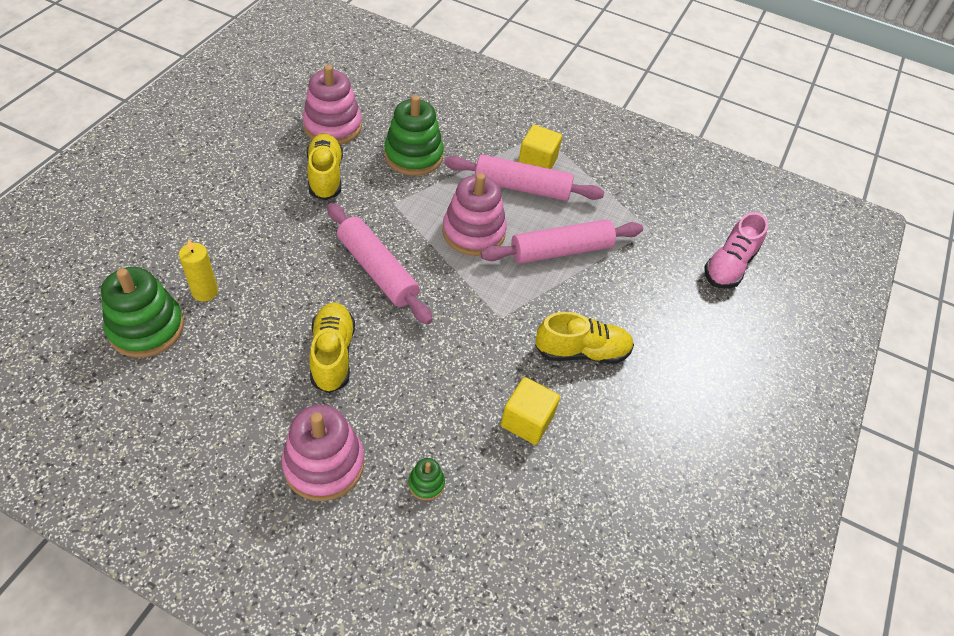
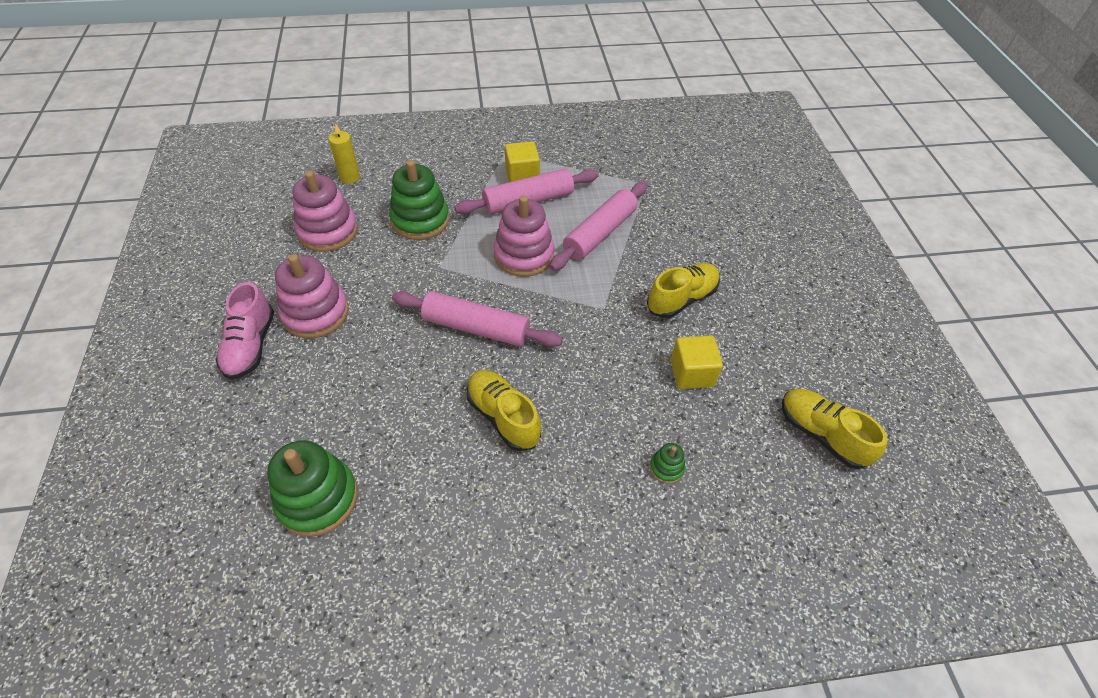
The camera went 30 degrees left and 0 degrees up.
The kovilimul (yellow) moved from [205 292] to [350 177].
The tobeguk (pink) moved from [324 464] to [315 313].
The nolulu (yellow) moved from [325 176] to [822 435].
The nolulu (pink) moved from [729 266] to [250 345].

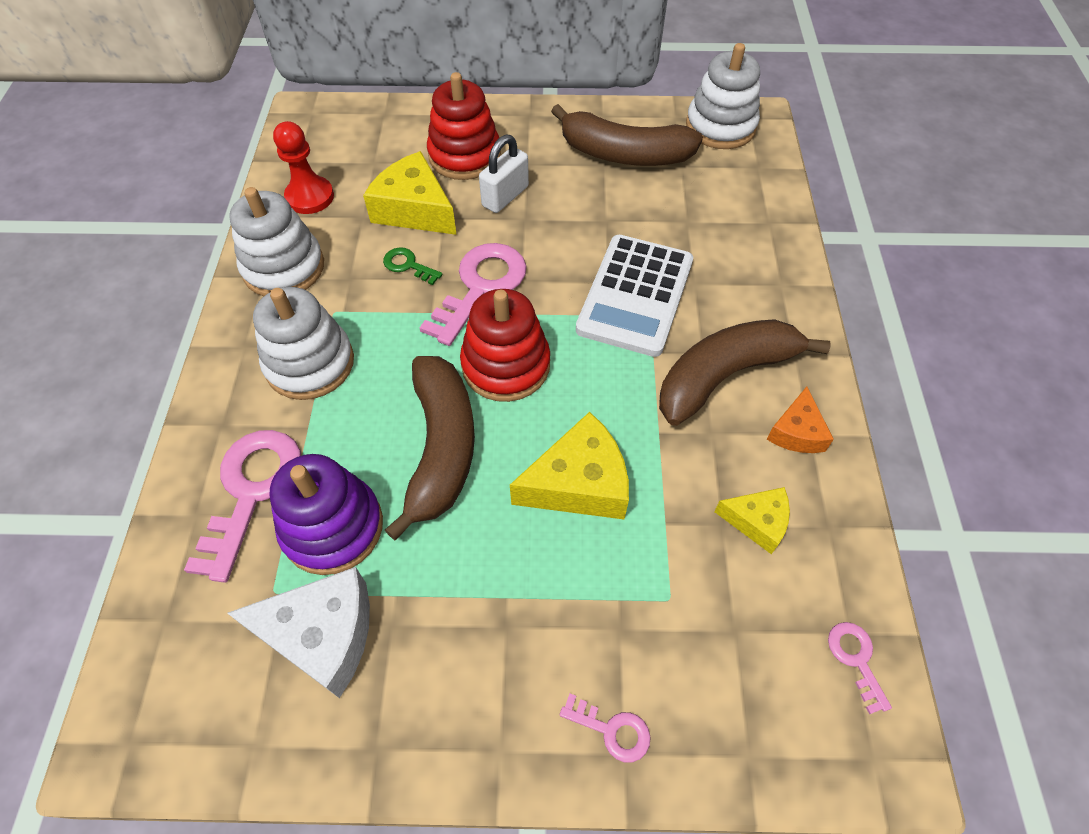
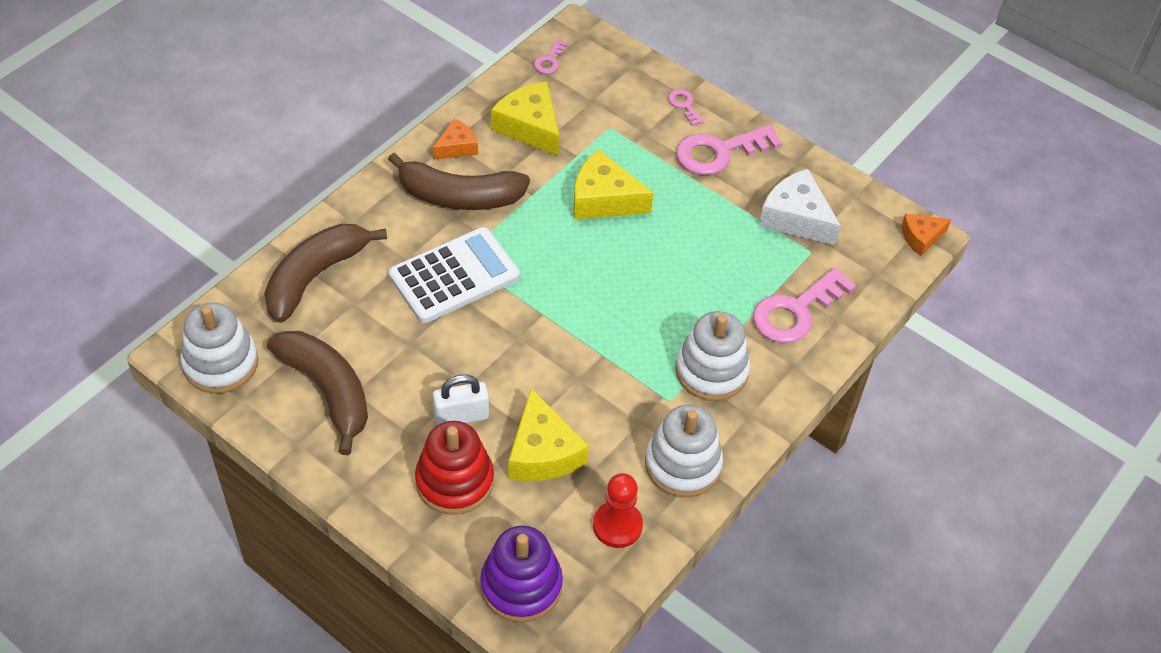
The camera went 145 degrees left and 5 degrees down.
The tobeguk (purple) moved from [332 527] to [521 585].
The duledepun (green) at [408 265] disappeared.
The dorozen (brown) moved from [441 448] to [315 276].
The duledepun (pink) moved from [480 287] to [719 152].
The tobeguk (red) at [506 365] disappeared.
The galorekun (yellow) at [757 521] changed to 1.70 times the size.
The galorekun (orange) at [921 238] appeared.

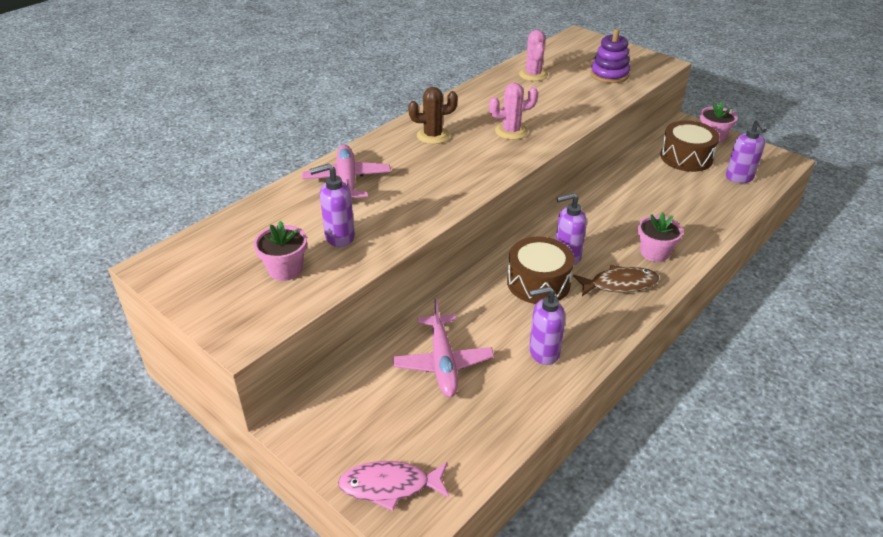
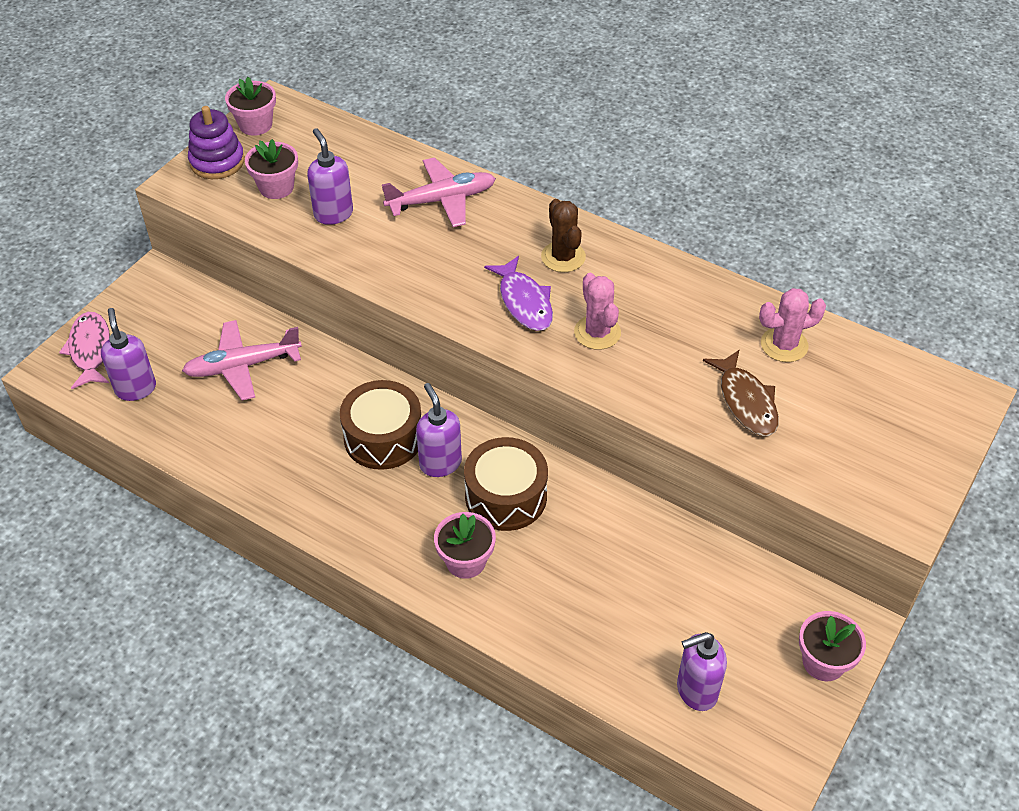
The camera went 80 degrees right and 10 degrees up.
The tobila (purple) moved from [543 352] to [135 388].
The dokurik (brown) moved from [619 284] to [745 401].
The tobeguk (purple) moved from [609 74] to [217 162].
The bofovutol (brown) moved from [686 157] to [506 496].
The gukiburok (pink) at [255 125] appeared.
The dokurik (purple) at [524 302] appeared.

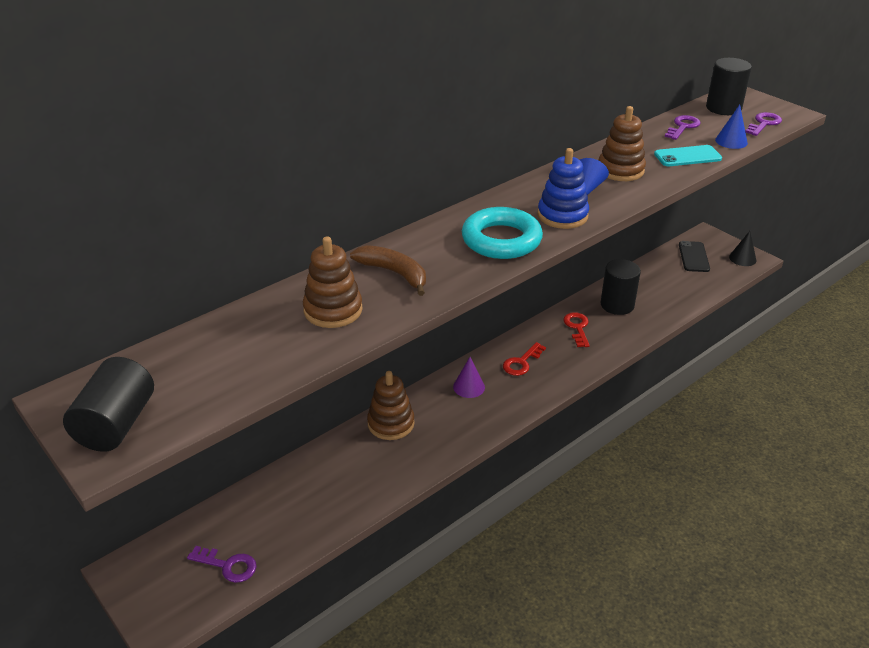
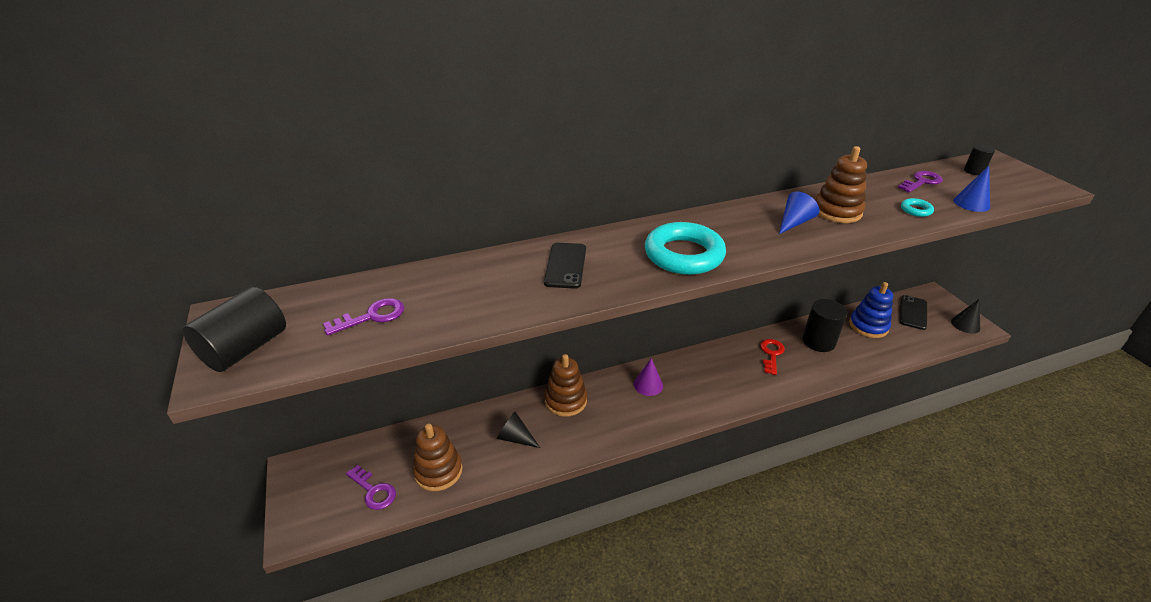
The camera went 20 degrees right and 0 degrees up.
The tobeguk (brown) moved from [333 310] to [438 471].
The dorozen (brown) at [394 273] was replaced by the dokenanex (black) at [565 265].
The duledepun (red) at [522 362] disappeared.
The tobeguk (blue) moved from [562 216] to [868 326].
The dokenanex (turquoise) at [687 156] was replaced by the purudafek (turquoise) at [916 210].
The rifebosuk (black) at [723 108] changed to 0.53 times the size.
The duledepun (purple) moved from [764 124] to [372 316].
The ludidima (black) at [515 438] appeared.

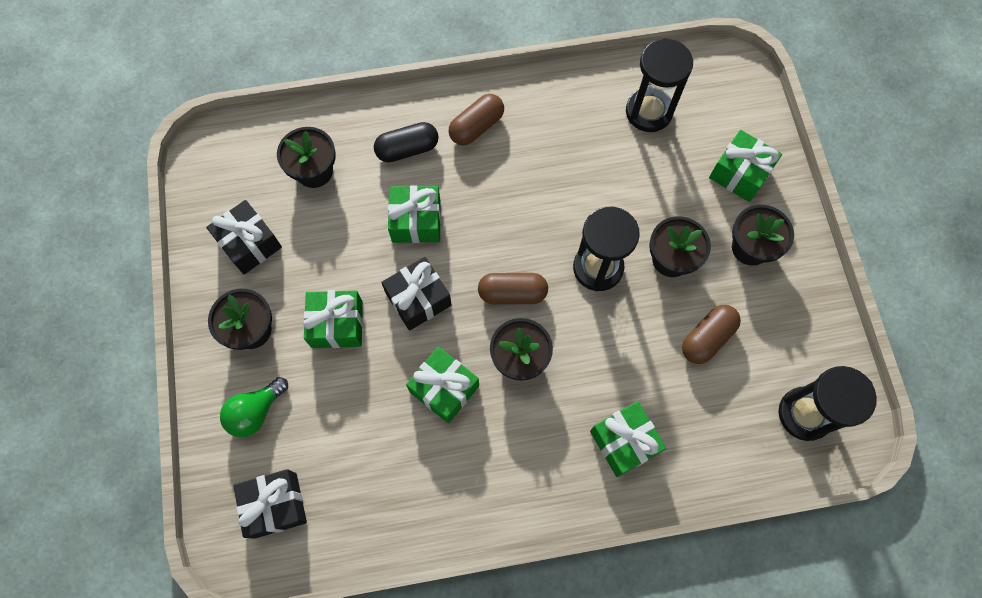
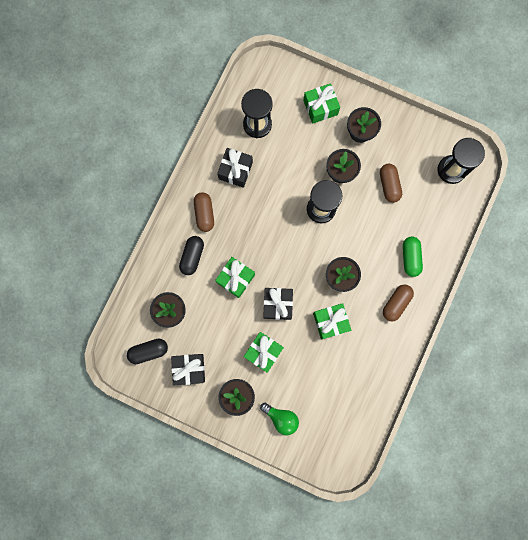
The camera went 55 degrees left and 10 degrees up.
The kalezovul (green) at [256 412] turned 45 degrees counterclockwise.
The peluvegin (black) moved from [275 505] to [235 170].
The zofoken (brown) moved from [512 293] to [396 303].
The peluvegin (green) at [624 442] was replaced by the zofoken (green) at [410 258].
The zofoken (black) at [149 351] appeared.

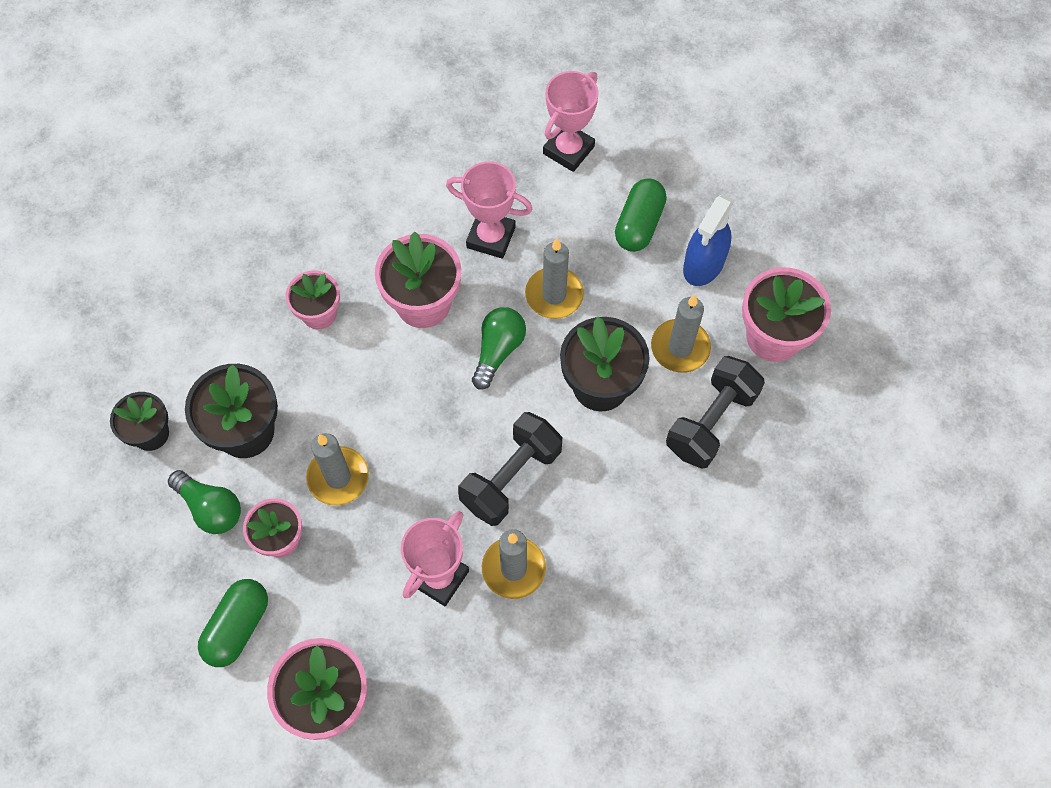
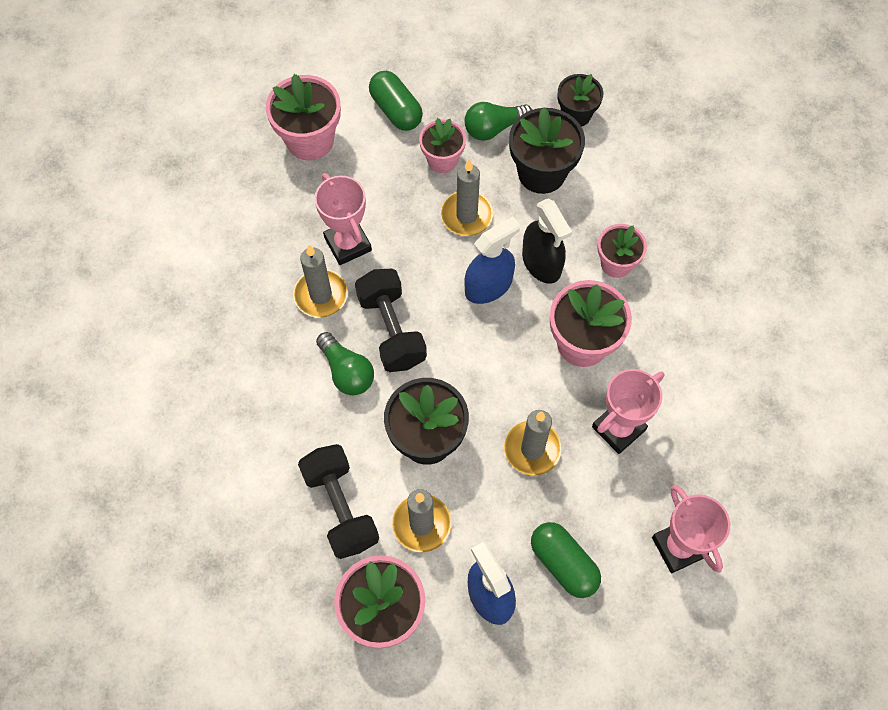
The camera went 120 degrees right and 0 degrees up.
The kalezovul (green) moved from [498 350] to [347 372].
The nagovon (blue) at [488 286] appeared.
The nagovon (black) at [541 263] appeared.

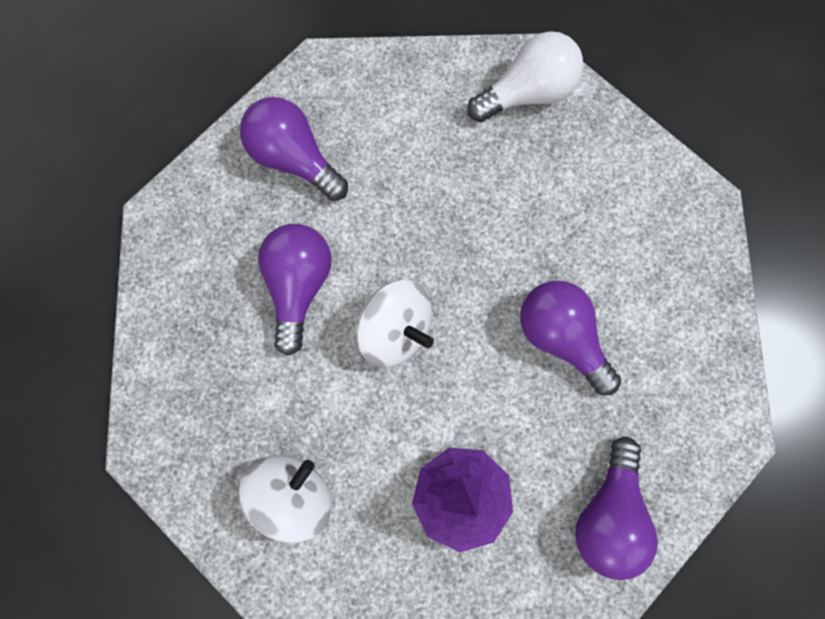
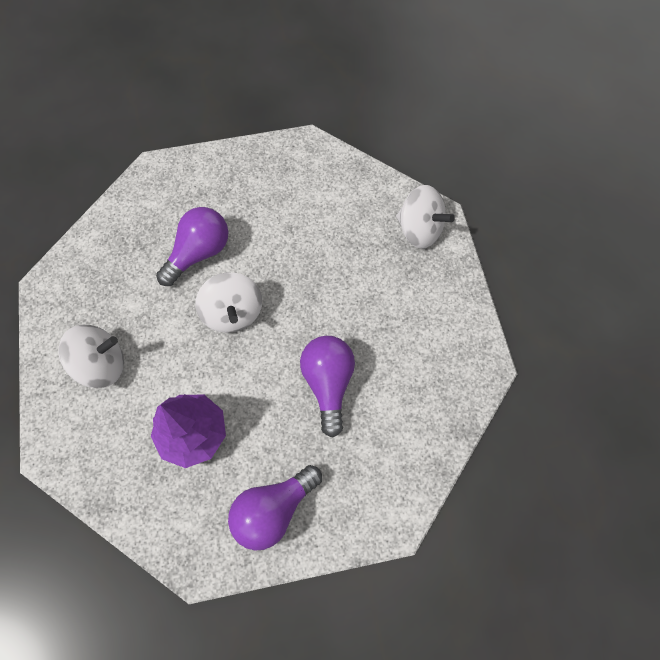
The camera went 35 degrees right and 10 degrees down.
The kalezovul (purple) at [294 158] disappeared.
The kalezovul (white) at [527 93] was replaced by the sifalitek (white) at [419 230].

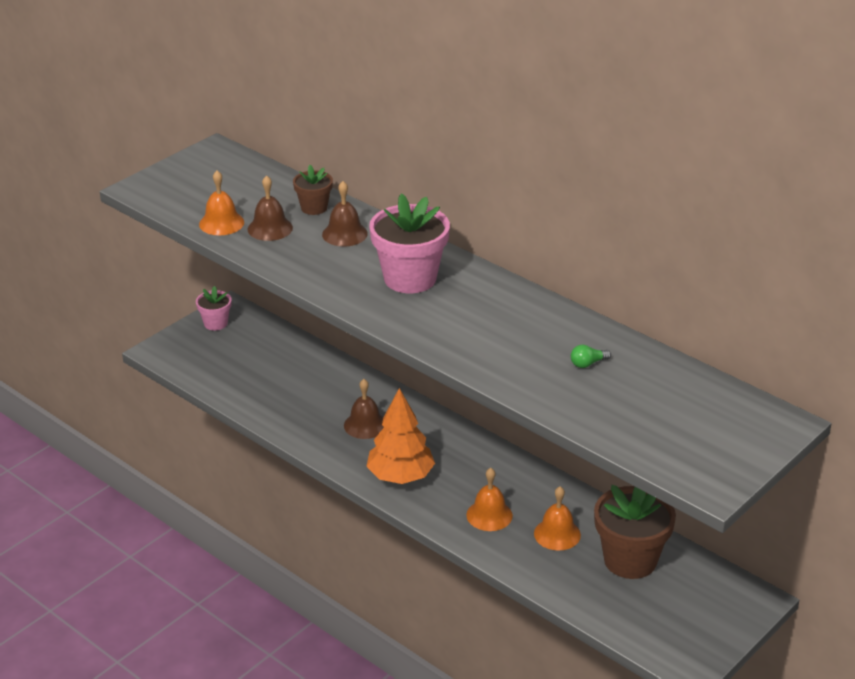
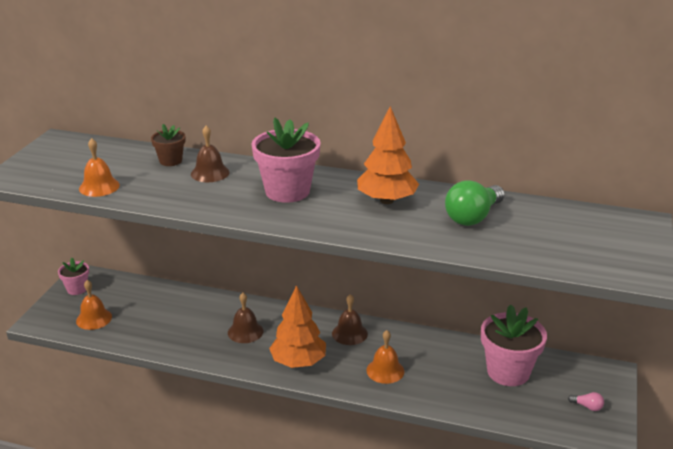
The camera went 25 degrees left and 5 degrees down.
The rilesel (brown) moved from [270 228] to [349 333].
The rilesel (orange) moved from [557 534] to [94 318].
The kalezovul (green) at [588 363] changed to 2.27 times the size.
The gukiburok (brown) at [630 560] became the gukiburok (pink) at [508 372].
The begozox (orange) at [387 200] appeared.
The kalezovul (pink) at [587 406] appeared.

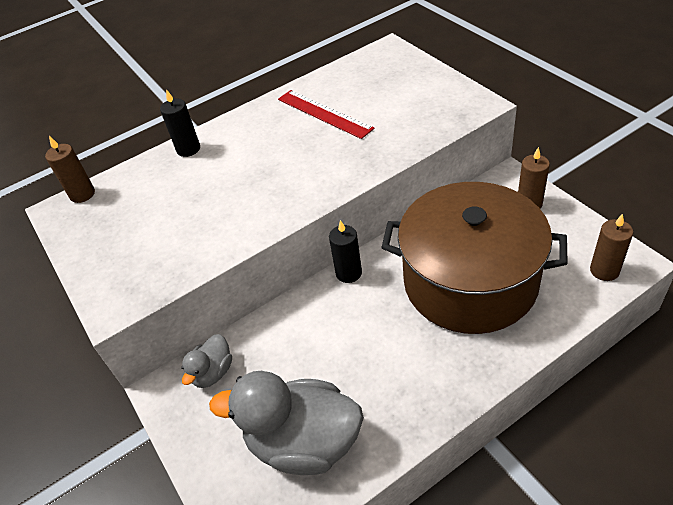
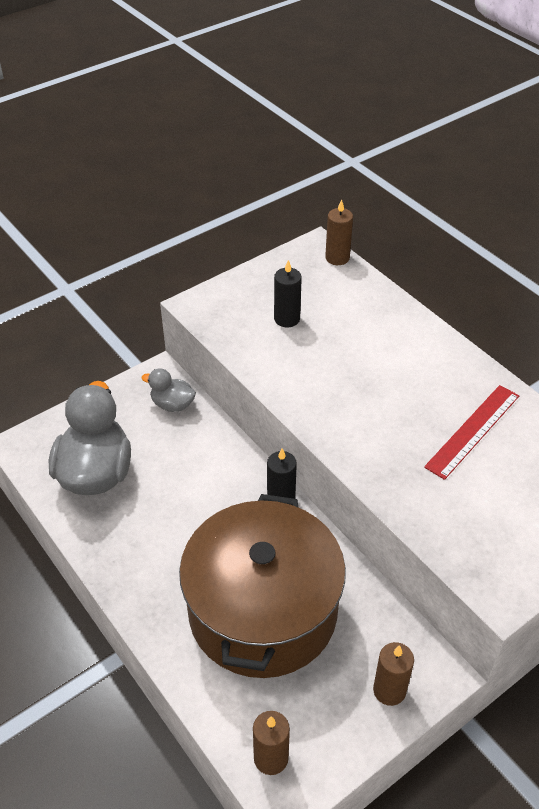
The camera went 80 degrees right and 0 degrees up.
The kovilimul (black) moved from [188 149] to [287 319].

